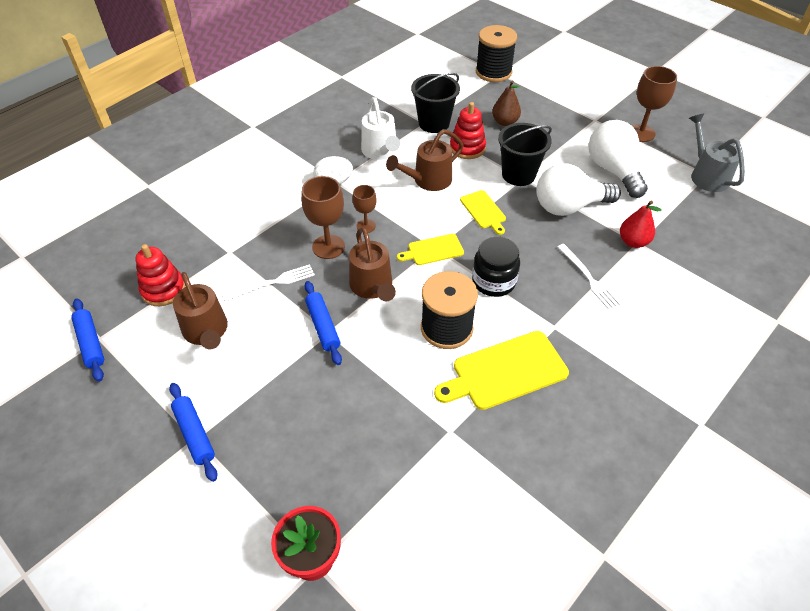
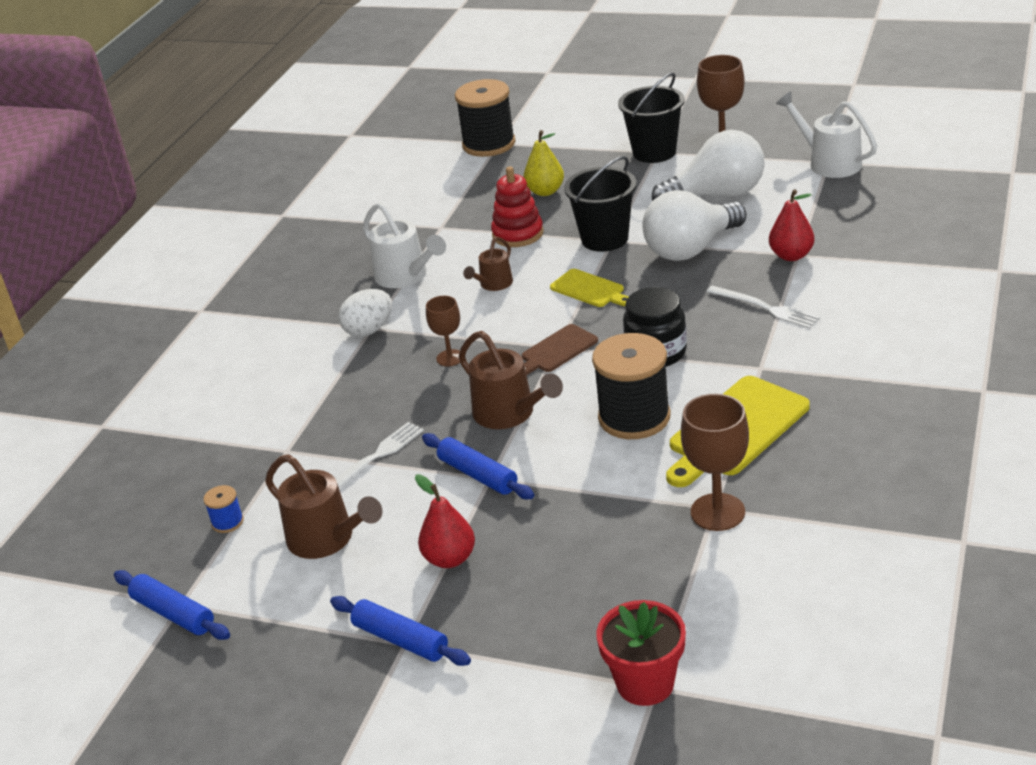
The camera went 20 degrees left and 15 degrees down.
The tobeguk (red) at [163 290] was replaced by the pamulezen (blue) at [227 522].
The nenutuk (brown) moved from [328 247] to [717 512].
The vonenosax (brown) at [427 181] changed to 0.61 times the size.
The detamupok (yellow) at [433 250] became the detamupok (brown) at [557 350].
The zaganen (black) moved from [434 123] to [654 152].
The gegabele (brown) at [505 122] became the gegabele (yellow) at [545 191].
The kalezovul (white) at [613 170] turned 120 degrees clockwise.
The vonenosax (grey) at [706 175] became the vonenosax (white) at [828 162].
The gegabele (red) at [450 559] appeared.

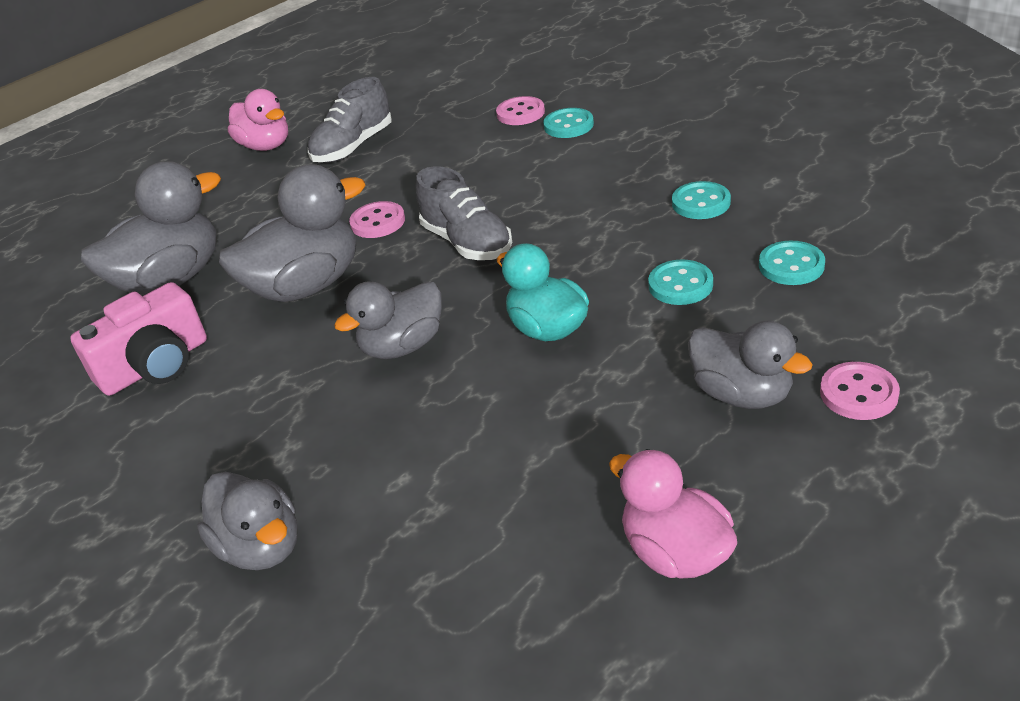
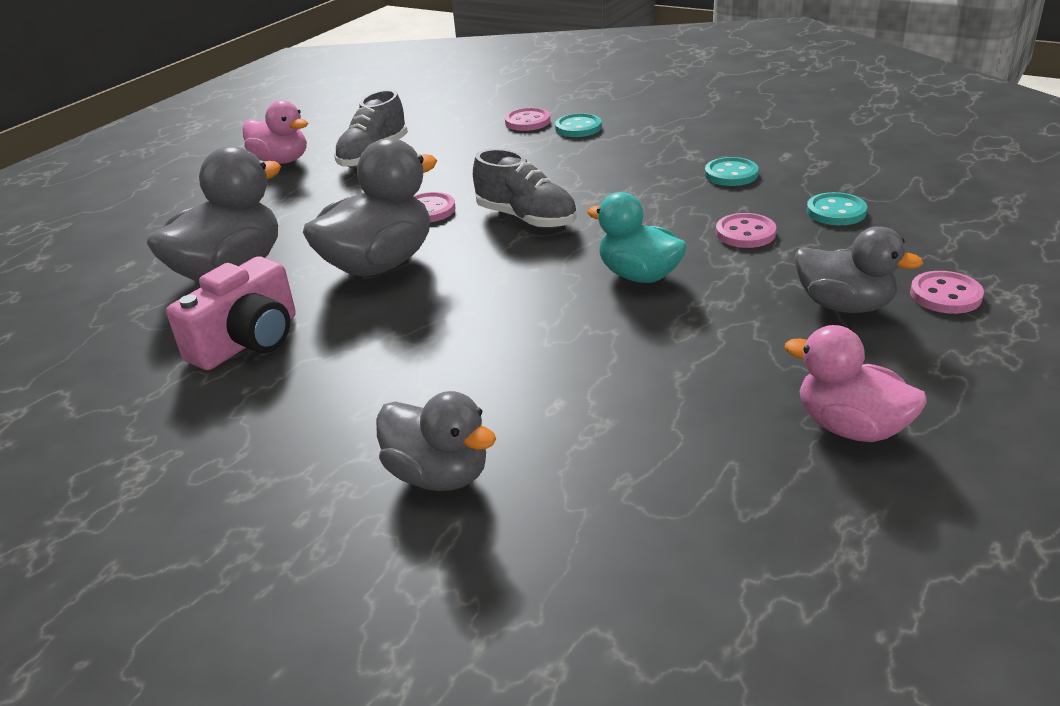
The camera went 15 degrees left and 5 degrees down.
The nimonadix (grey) at [402 346] disappeared.
The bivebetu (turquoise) at [680 285] became the bivebetu (pink) at [745 233].

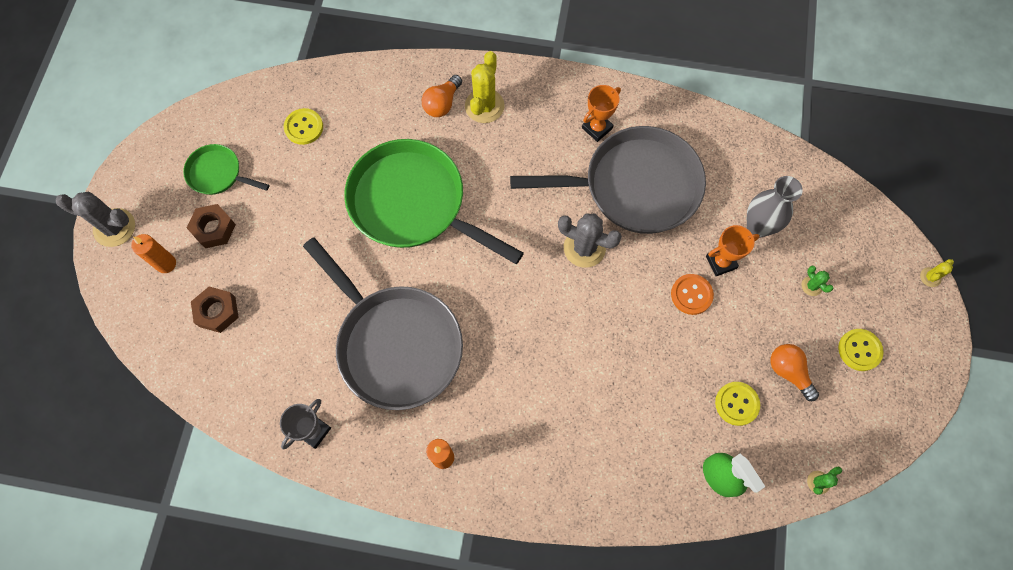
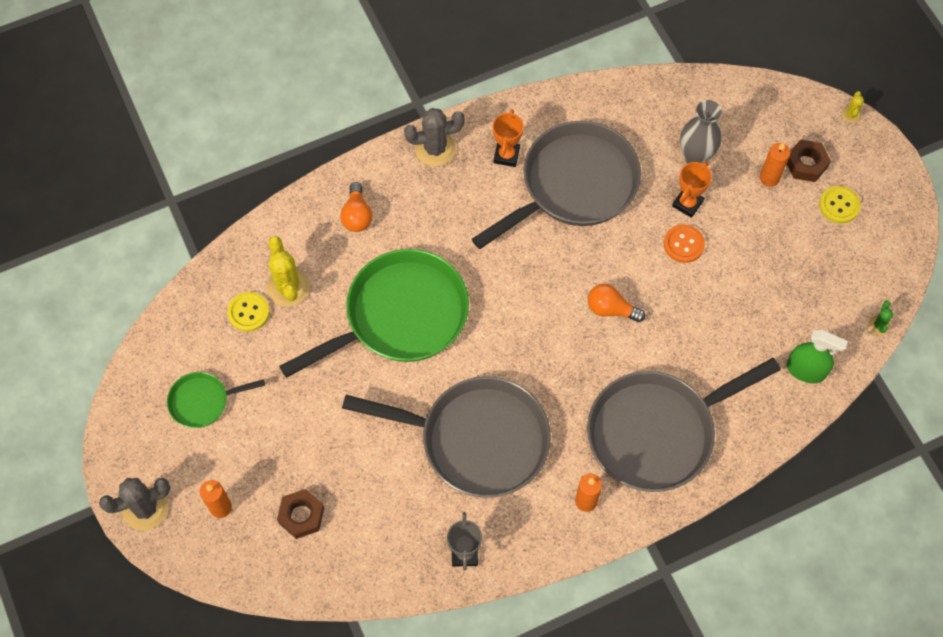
The camera went 35 degrees left and 5 degrees down.
The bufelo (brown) moved from [214 229] to [806 164].
The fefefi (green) at [413 204] turned 150 degrees clockwise.
The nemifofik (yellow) moved from [484 106] to [288 287].
The nemifofik (grey) moved from [584 248] to [435 149].
The bivebetu (yellow) at [737 404] disappeared.
The kalezovul (orange) moved from [788 372] to [611 309].
The nemifofik (green) at [811 286] was replaced by the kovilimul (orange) at [769 178].
The fefefi (grey) at [657 432] appeared.

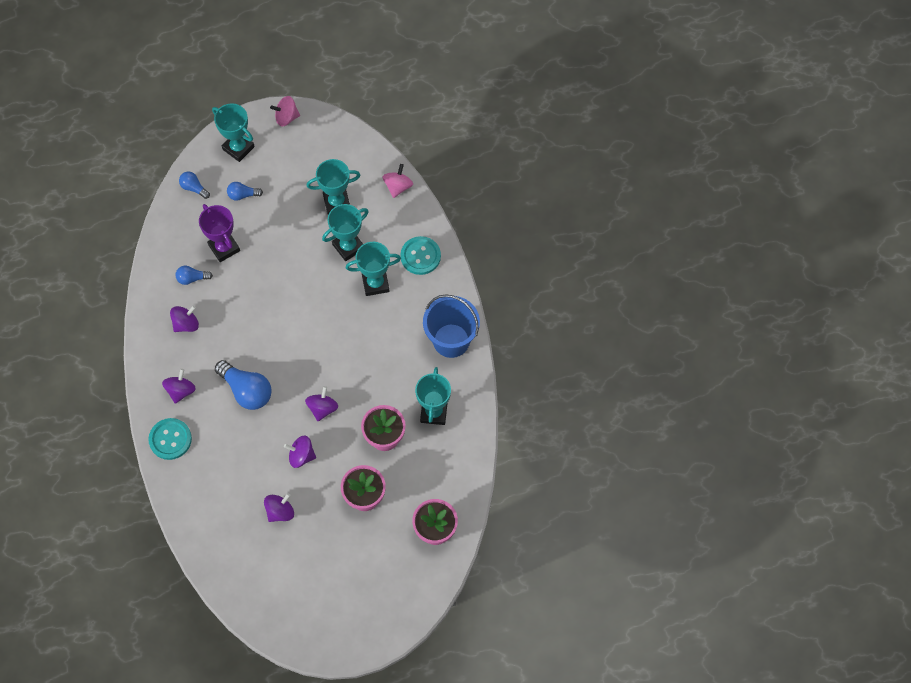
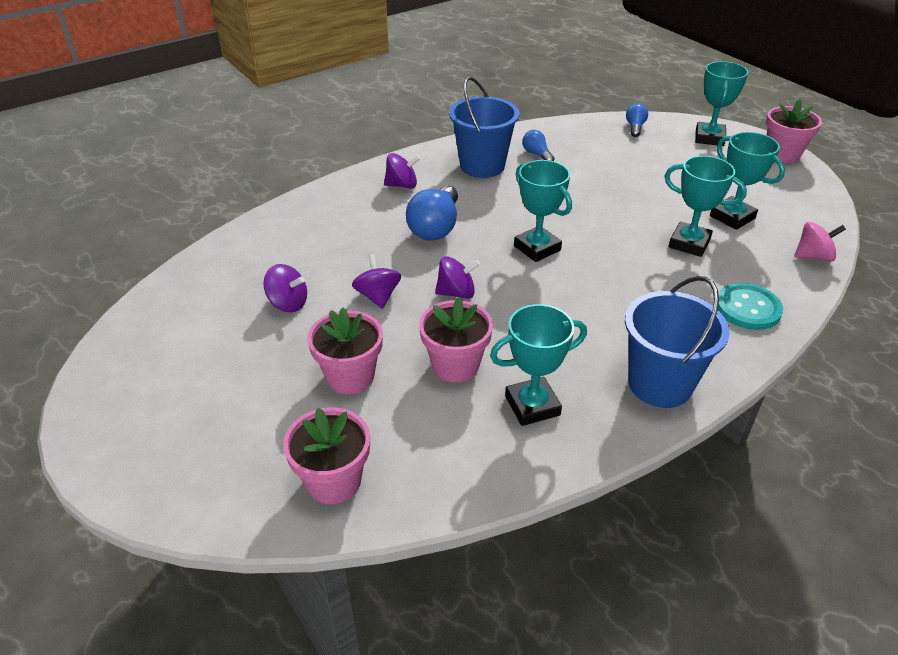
The camera went 65 degrees right and 25 degrees down.
The bivebetu (turquoise) at [170 439] disappeared.
The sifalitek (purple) at [186 324] was replaced by the zaganen (blue) at [482 166].
The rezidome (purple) at [224 248] disappeared.
The kalezovul (blue) at [242 195] disappeared.
The sifalitek (pink) at [286 117] was replaced by the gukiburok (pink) at [782 154].
The rezidome (turquoise) moved from [375 283] to [537 248].

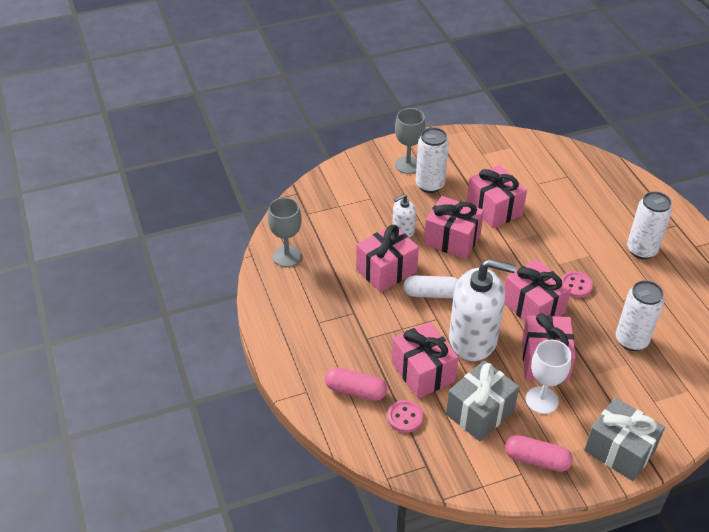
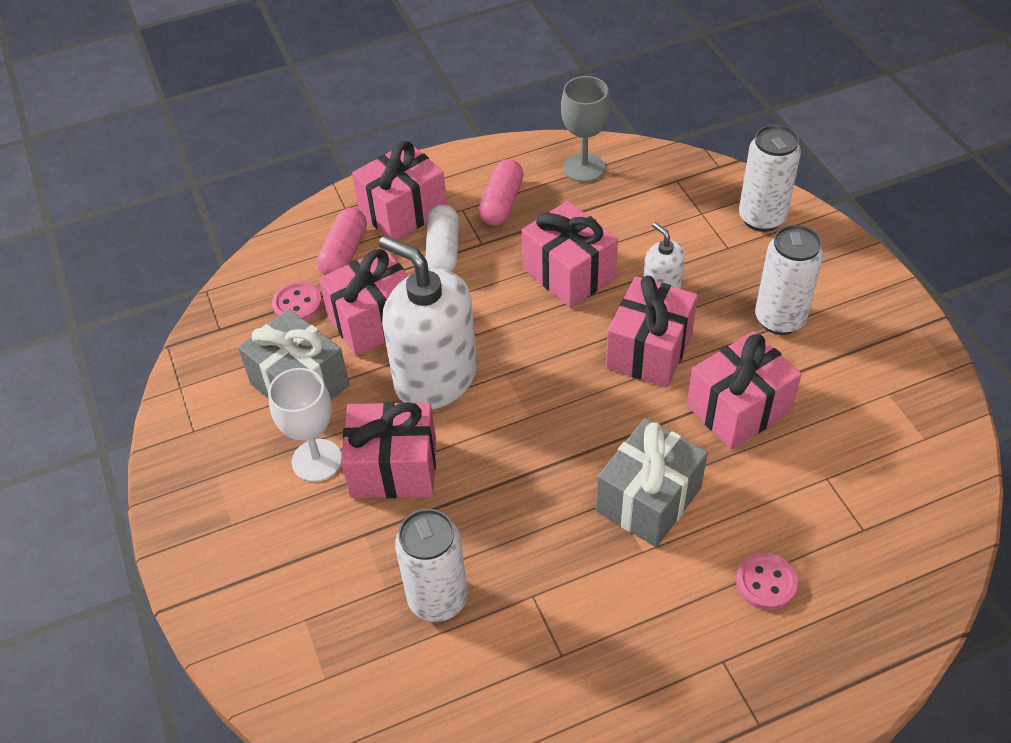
The camera went 90 degrees right and 5 degrees up.
The nenutuk (grey) at [407 165] disappeared.
The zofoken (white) moved from [432 294] to [443 250].
The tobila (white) at [473 339] turned 120 degrees clockwise.
The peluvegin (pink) moved from [533 307] to [403 211].
The zofoken (pink) moved from [536 459] to [502 203].
The bivebetu (pink) moved from [576 285] to [766 583].
The peluvegin (grey) moved from [619 450] to [648 499].
The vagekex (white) moved from [641 250] to [761 218].

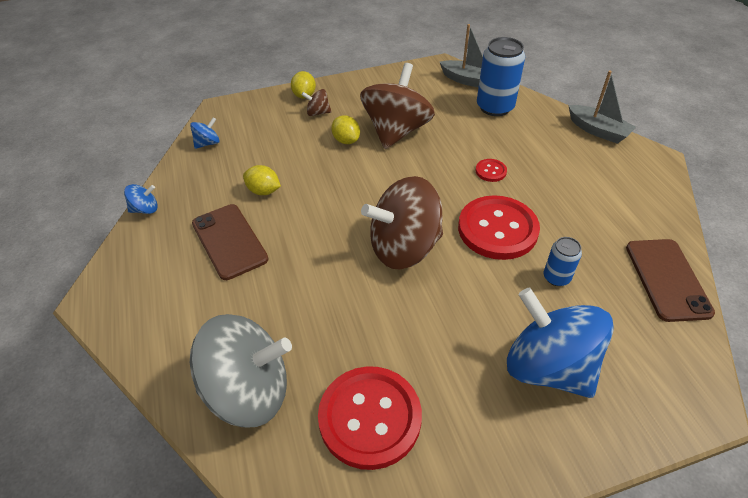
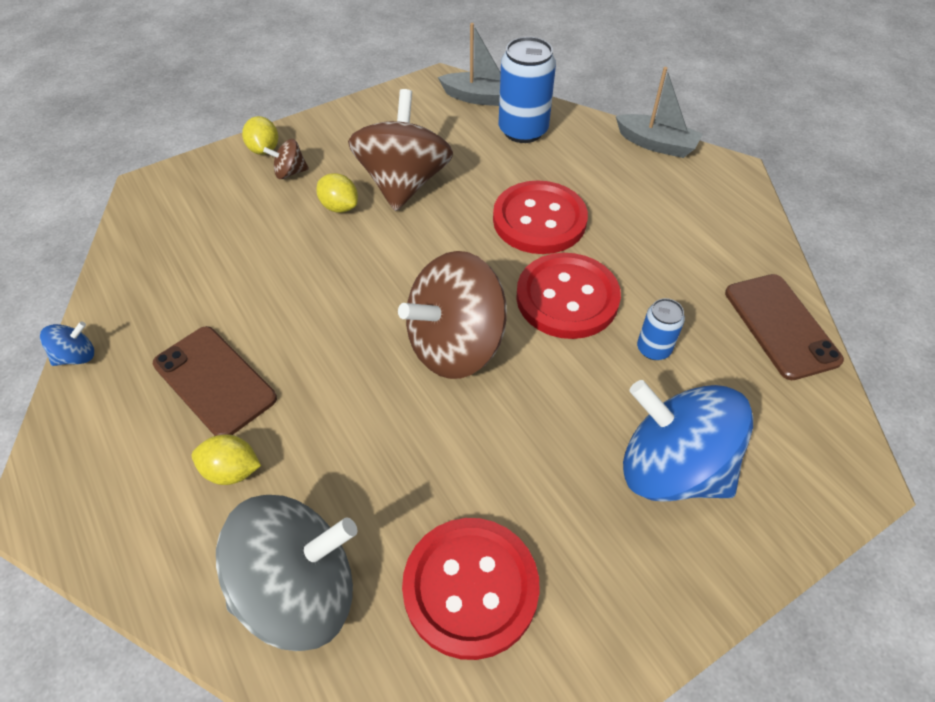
The camera went 15 degrees left and 5 degrees up.
The sifalitek (blue) at [207 143] disappeared.
The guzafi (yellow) moved from [263 191] to [232 470].
The bivebetu (red) at [490 171] changed to 2.33 times the size.

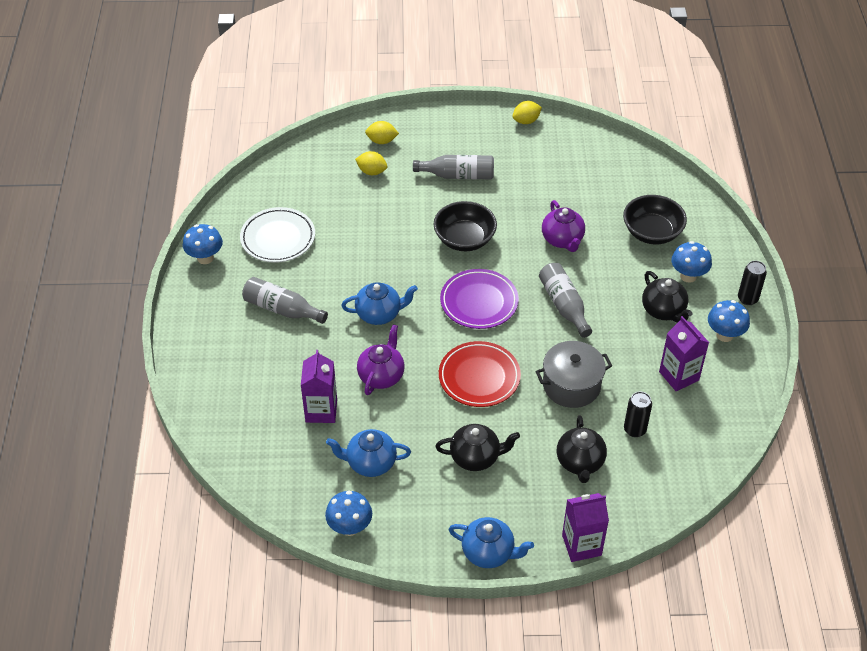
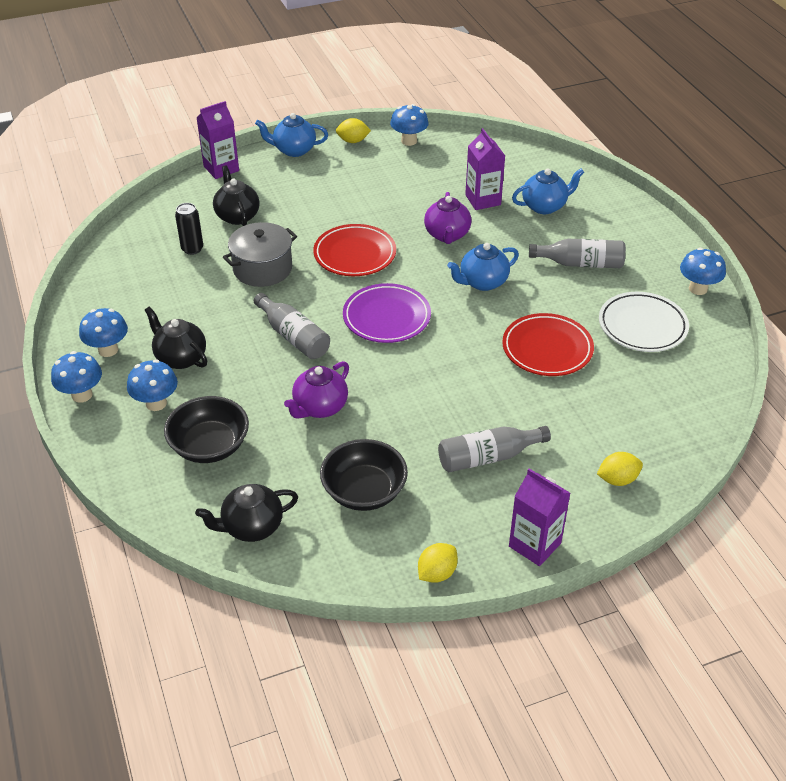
The camera went 160 degrees right and 5 degrees down.
The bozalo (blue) moved from [370 463] to [545 206].
The guzafi (yellow) moved from [372 172] to [353 141].
The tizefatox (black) moved from [464 239] to [364 491].
The bozalo (black) moved from [476 457] to [251 527].
The bozalo (purple) at [562 240] turned 105 degrees counterclockwise.
The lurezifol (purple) moved from [679 376] to [535 545].
The vagekex (black) at [747 299] was replaced by the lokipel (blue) at [82 395].
The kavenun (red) at [547 349] appeared.

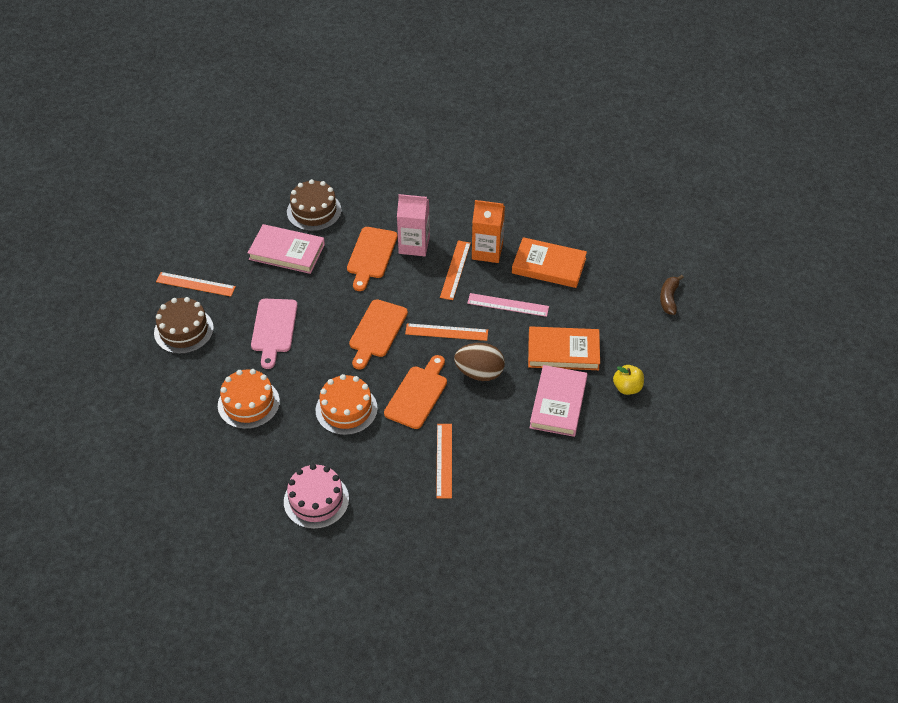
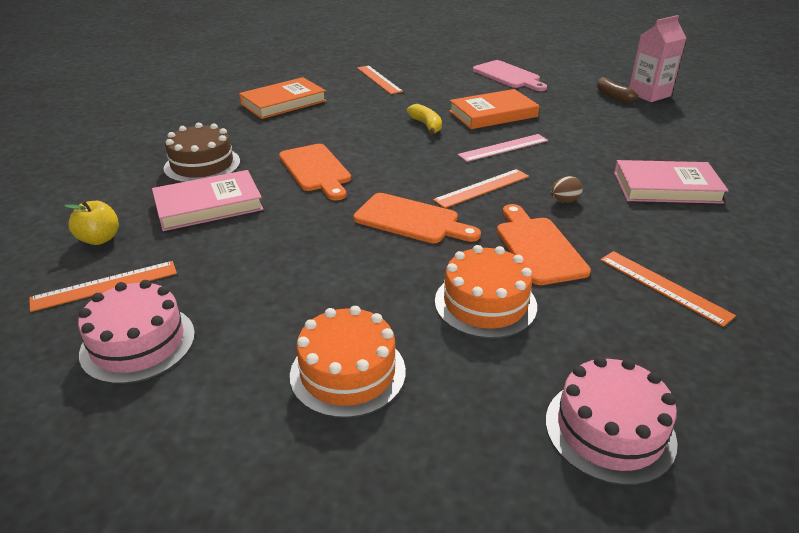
The camera went 40 degrees left and 15 degrees down.
The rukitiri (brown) at [183 330] became the rukitiri (pink) at [138 343].
The detamupok (pink) moved from [274 329] to [508 76].
The detamupok (orange) at [377 331] turned 45 degrees counterclockwise.
The lurezifol (pink) moved from [414 245] to [649 94].
The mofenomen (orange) moved from [455 270] to [378 79].
The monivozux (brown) at [479 373] changed to 0.51 times the size.
The lurezifol (orange) at [487 251] was replaced by the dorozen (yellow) at [426 125].
The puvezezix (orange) moved from [563 351] to [283 102].
The puvezezix (pink) at [558 403] turned 60 degrees counterclockwise.
The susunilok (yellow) moved from [627 388] to [99 239].

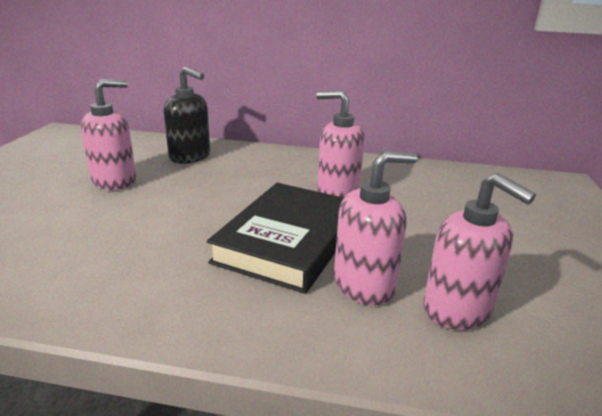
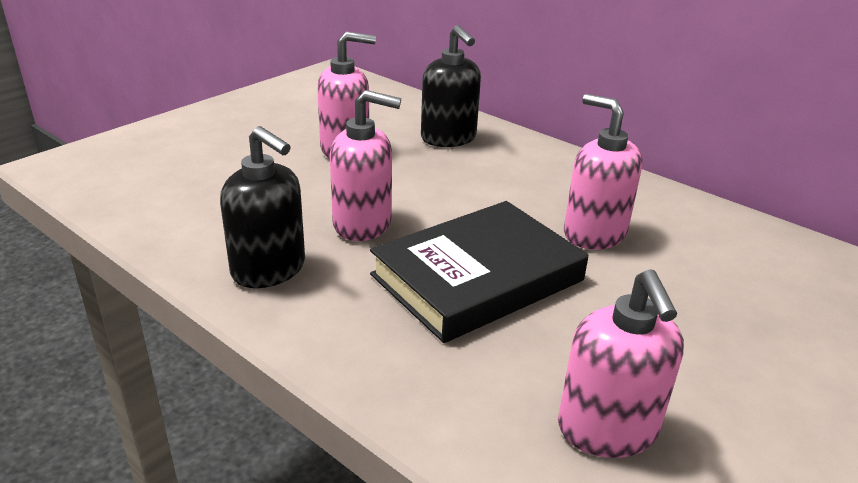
The camera went 30 degrees right and 5 degrees up.
The tobila (pink) moved from [364 284] to [363 224].
The tobila (black) at [269 269] appeared.

